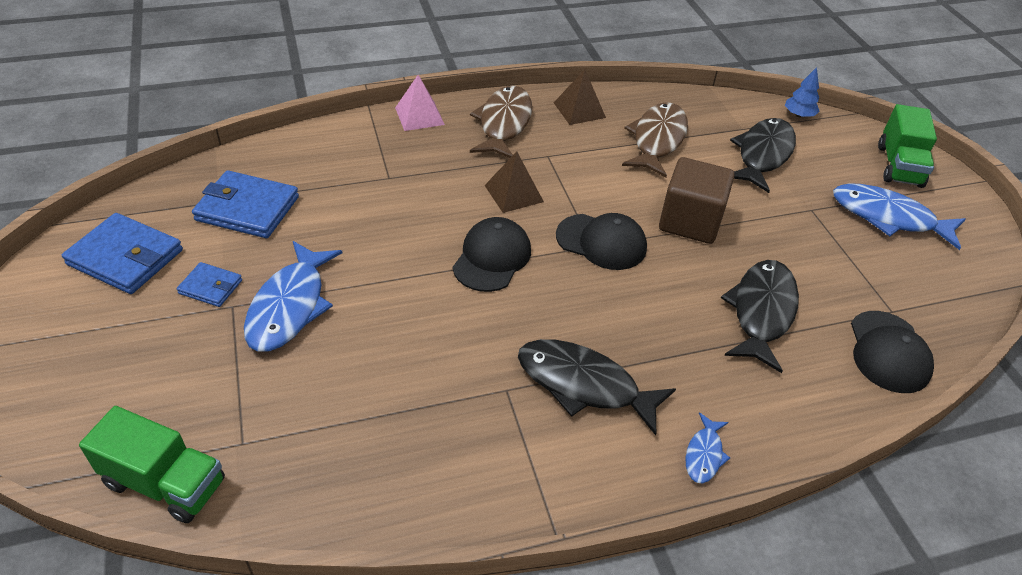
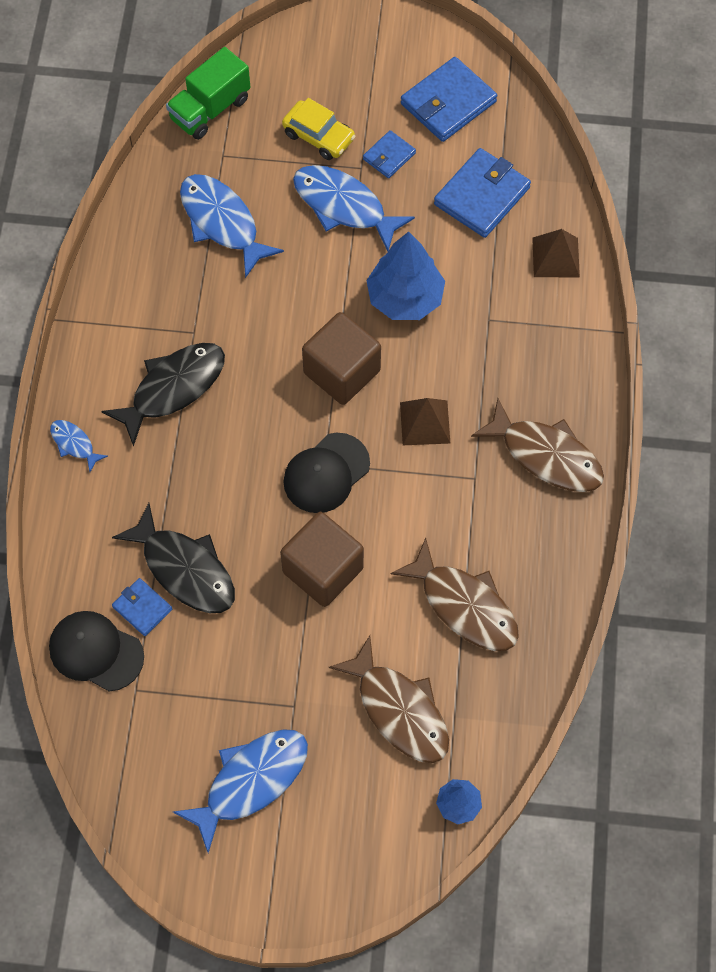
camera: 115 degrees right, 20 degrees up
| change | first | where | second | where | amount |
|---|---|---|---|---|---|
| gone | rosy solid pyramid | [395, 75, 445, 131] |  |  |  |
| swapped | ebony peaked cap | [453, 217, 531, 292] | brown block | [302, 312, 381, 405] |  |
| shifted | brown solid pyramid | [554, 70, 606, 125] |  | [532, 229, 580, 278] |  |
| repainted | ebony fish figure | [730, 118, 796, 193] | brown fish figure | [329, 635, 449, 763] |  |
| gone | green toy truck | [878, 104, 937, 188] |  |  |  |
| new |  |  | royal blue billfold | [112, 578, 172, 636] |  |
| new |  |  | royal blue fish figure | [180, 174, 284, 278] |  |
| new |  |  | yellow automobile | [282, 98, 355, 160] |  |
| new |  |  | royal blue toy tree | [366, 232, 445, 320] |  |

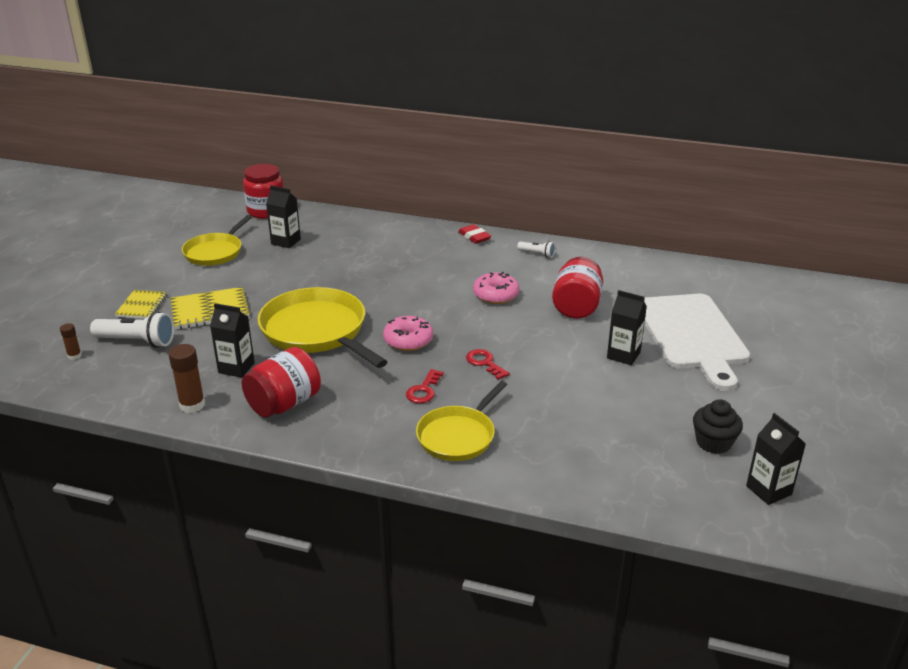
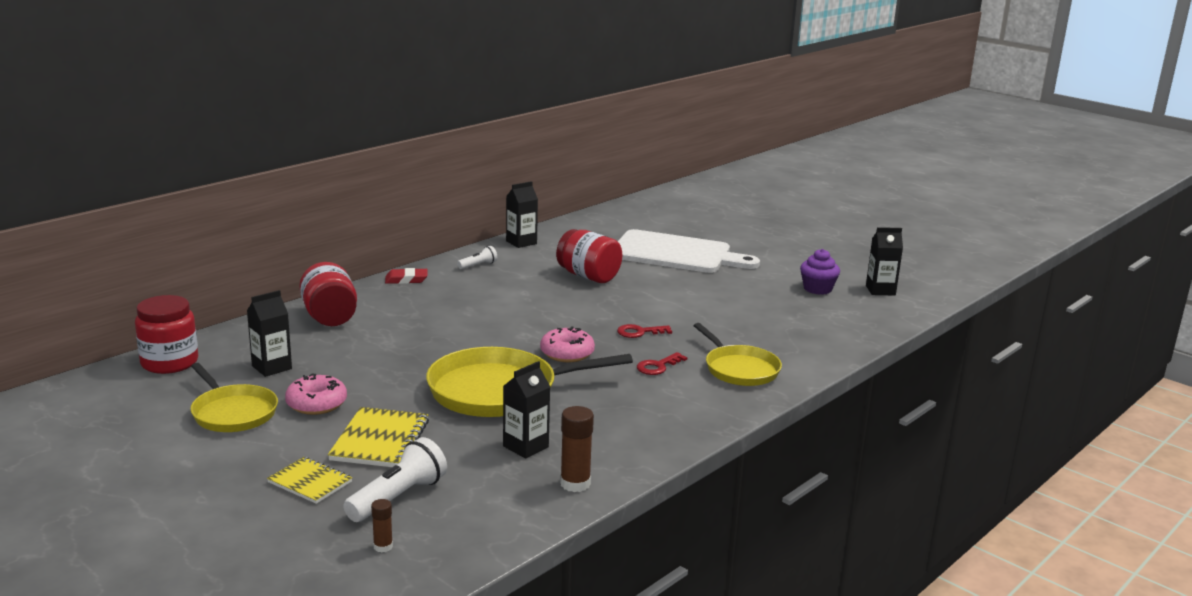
camera: 65 degrees left, 10 degrees down
| change | first | where | second | where | amount |
|---|---|---|---|---|---|
| shifted | red jar | [242, 347, 321, 418] |  | [299, 262, 357, 326] |  |
| rotated | red key | [406, 369, 444, 404] |  | [637, 352, 687, 375] | 90 degrees clockwise |
| shifted | rosy glazed donut | [473, 272, 519, 304] |  | [285, 373, 347, 415] |  |
| shifted | ebony carton | [607, 290, 647, 365] |  | [506, 181, 538, 248] |  |
| repainted | ebony muffin | [693, 399, 743, 454] | purple muffin | [800, 249, 840, 295] |  |

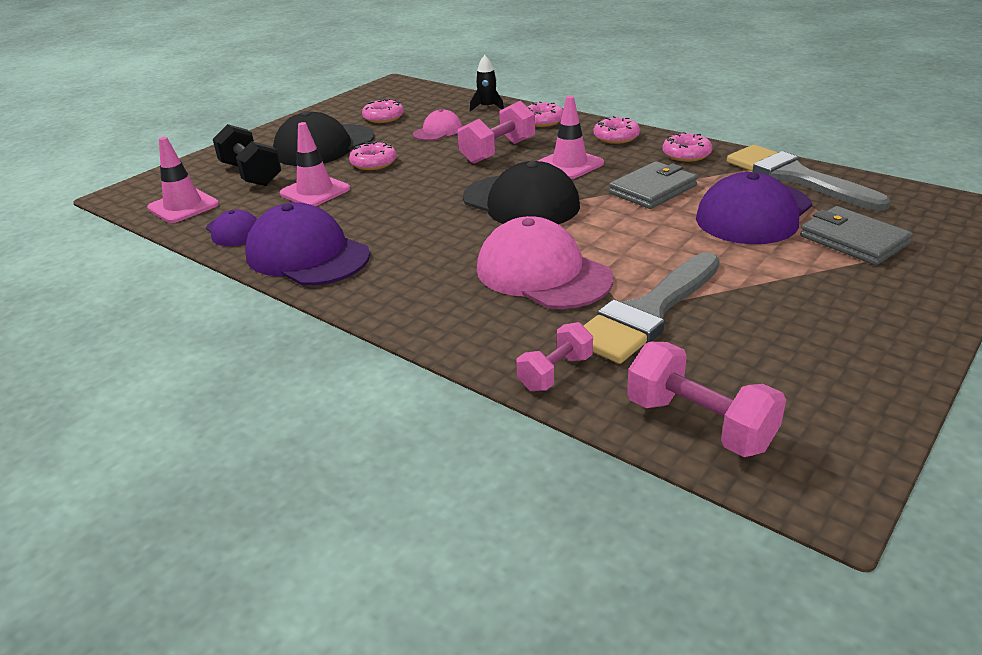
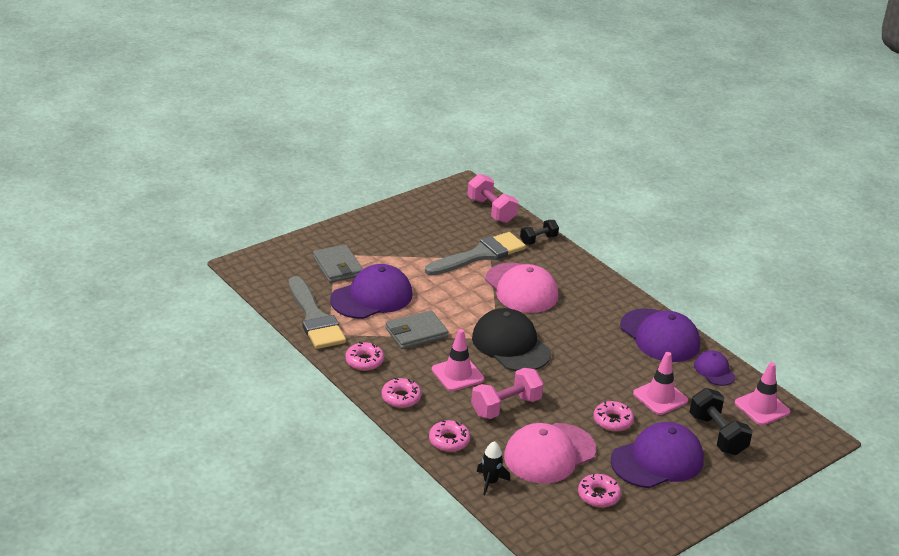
camera: 170 degrees left, 0 degrees up
| change | first | where | second | where | amount |
|---|---|---|---|---|---|
| repainted | ebony peaked cap | [273, 111, 374, 166] | purple peaked cap | [610, 422, 704, 488] |  |
| scaled | rosy peaked cap | [413, 109, 462, 141] |  | [504, 423, 596, 484] | x1.89 |
| repainted | rosy free weight | [516, 322, 593, 391] | ebony free weight | [520, 220, 559, 245] |  |

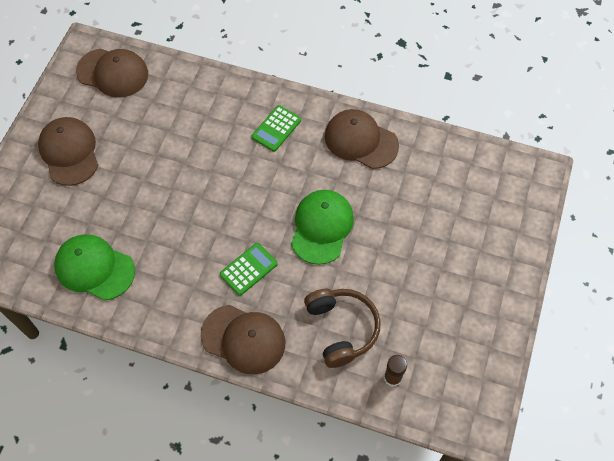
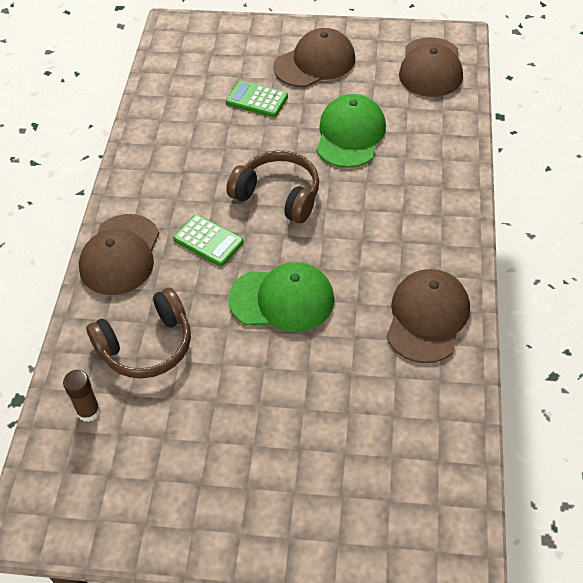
camera: 80 degrees right, 10 degrees down
| change | first | where | second | where | amount |
|---|---|---|---|---|---|
| shifted | green peaked cap | [54, 234, 135, 300] |  | [316, 94, 386, 168] |  |
| shifted | green pocket calculator | [252, 105, 301, 152] |  | [226, 81, 288, 117] |  |
| new |  |  | brown over-ear headphones | [226, 150, 319, 223] |  |

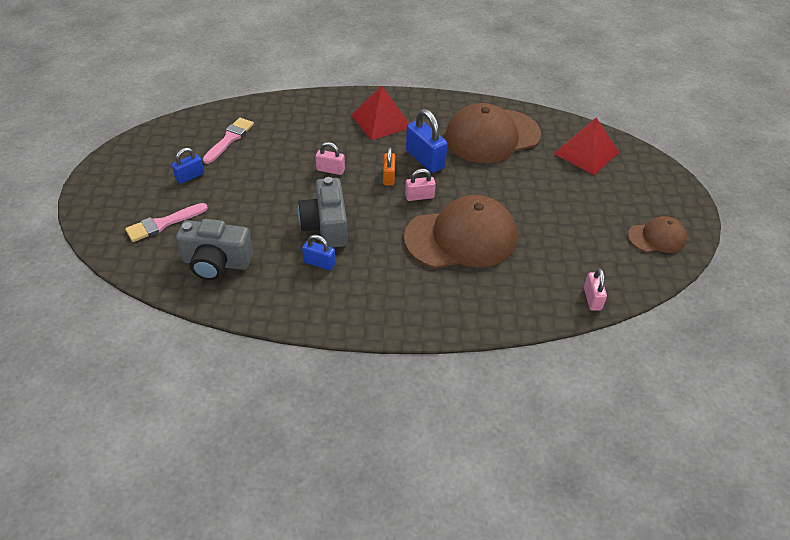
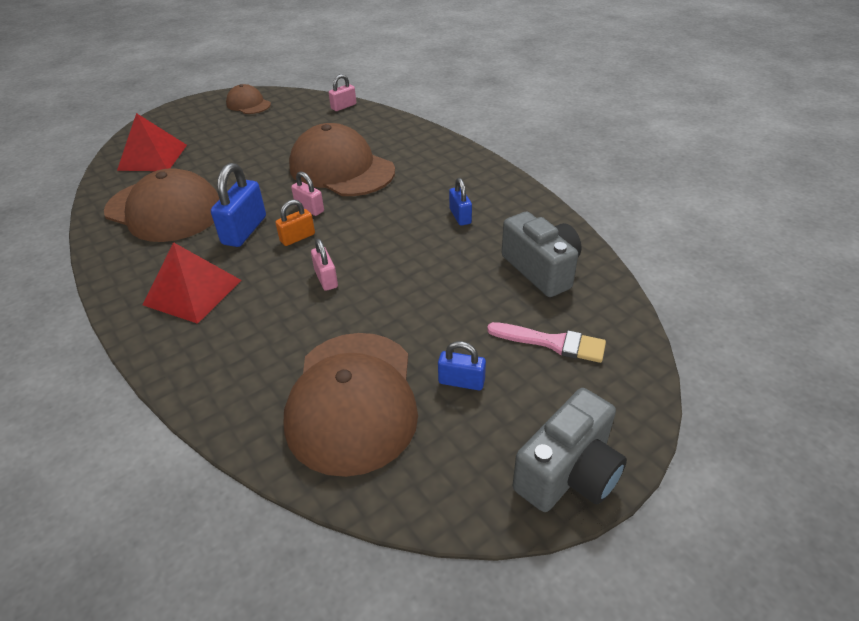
camera: 125 degrees left, 5 degrees down
| change | first | where | second | where | amount |
|---|---|---|---|---|---|
| swapped | rosy paintbrush | [203, 118, 254, 164] | brown peaked cap | [284, 333, 418, 477] |  |
| shifted | ash-grey compact camera | [298, 177, 348, 248] |  | [513, 388, 627, 512] |  |

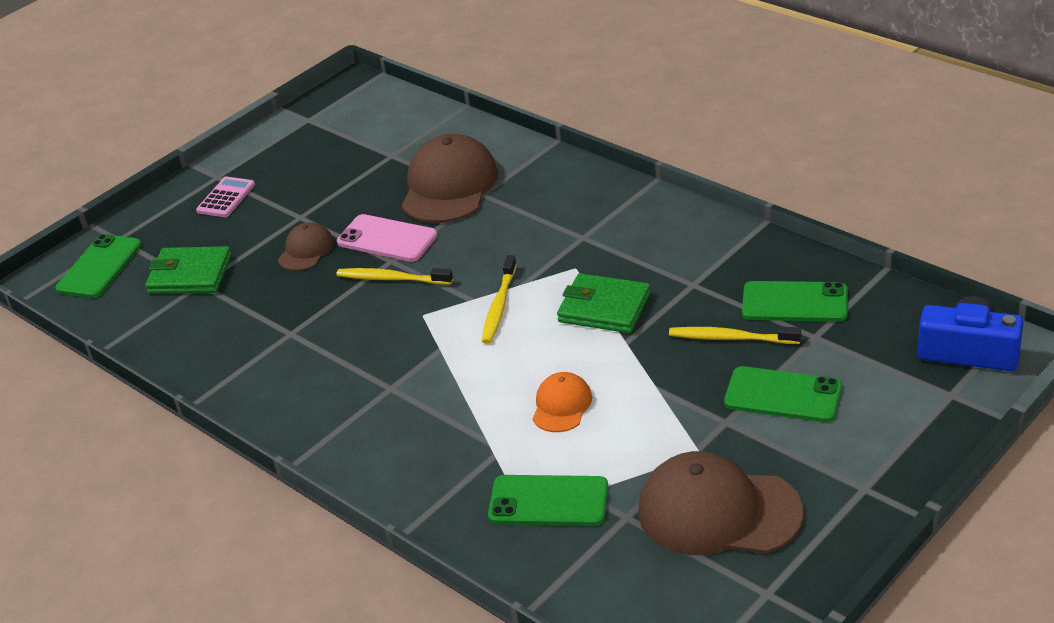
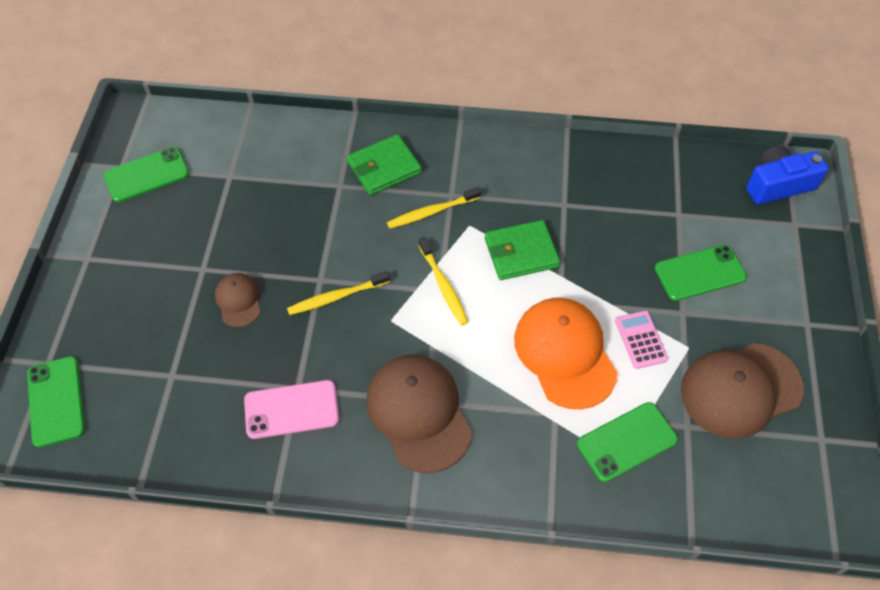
camera: 40 degrees left, 20 degrees up
| change | first | where | second | where | amount |
|---|---|---|---|---|---|
| shifted | green billfold | [145, 246, 232, 294] |  | [347, 134, 422, 195] |  |
| shifted | rosy pocket calculator | [196, 176, 255, 217] |  | [615, 311, 668, 369] |  |
| shifted | rosy smartphone | [337, 214, 438, 262] |  | [244, 380, 339, 439] |  |
| shifted | brown peaked cap | [401, 134, 498, 223] |  | [367, 355, 472, 473] |  |
| scaled | orange-coloured peaked cap | [533, 372, 592, 432] |  | [514, 298, 618, 409] | x1.95 |
| shifted | yellow dental brush | [669, 326, 801, 344] |  | [387, 187, 481, 229] |  |
| shifted | green smartphone | [742, 281, 848, 322] |  | [104, 147, 189, 202] |  |

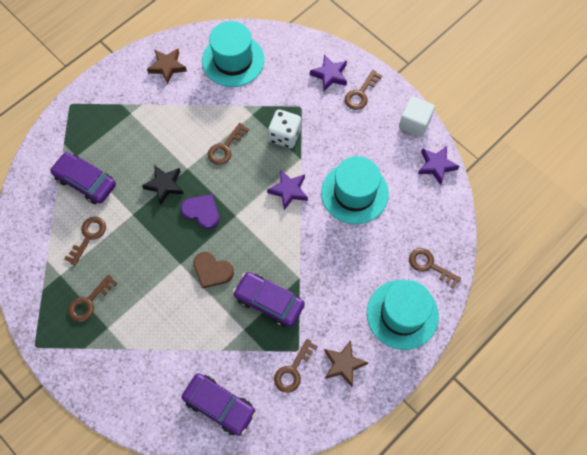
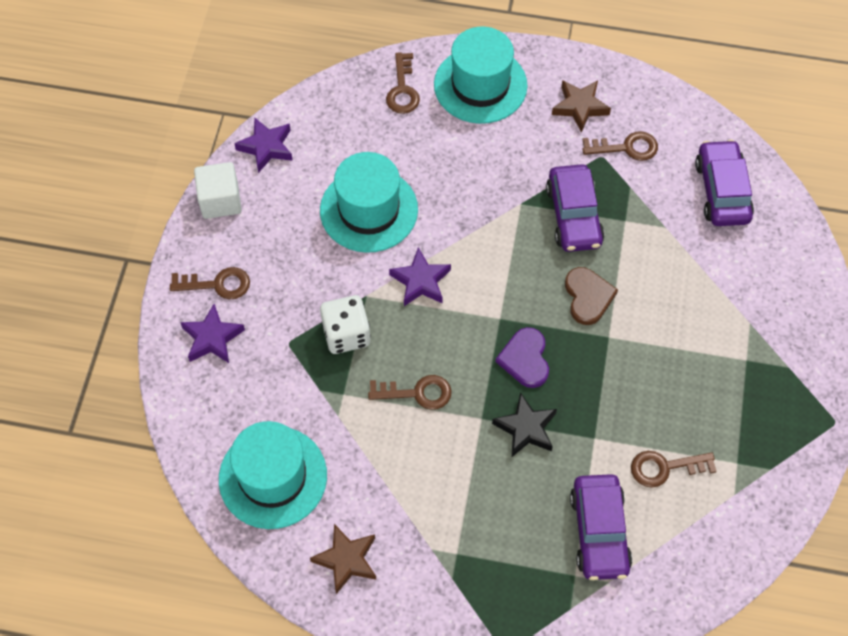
camera: 125 degrees left, 5 degrees down
| change | first | where | second | where | amount |
|---|---|---|---|---|---|
| gone | brown key | [68, 274, 118, 322] |  |  |  |

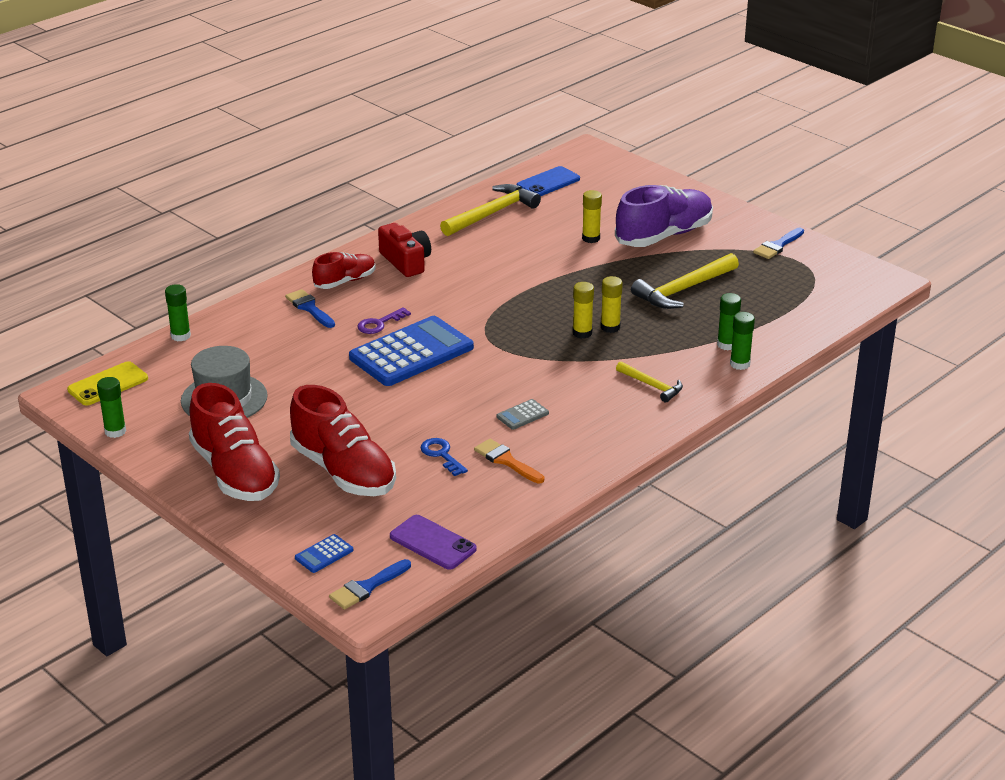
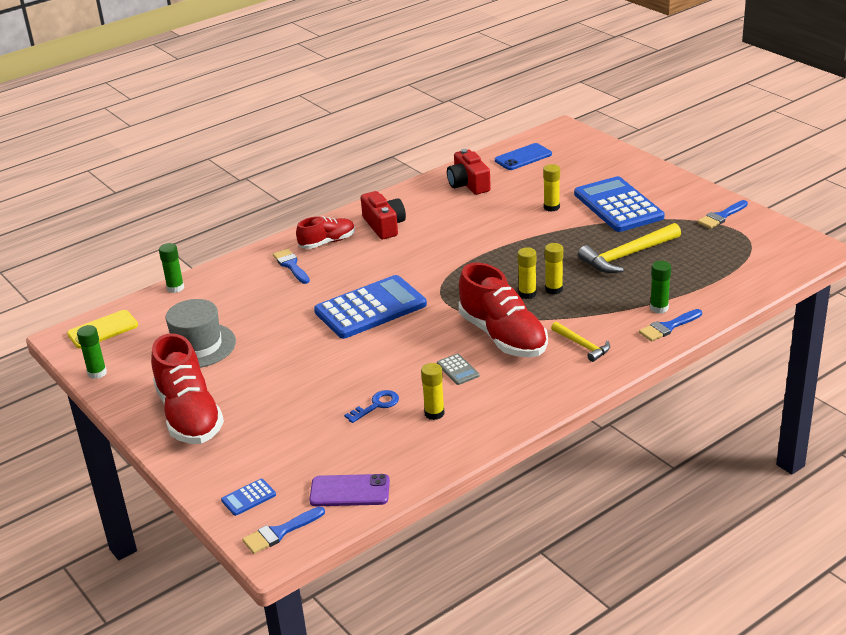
camera: 10 degrees right, 0 degrees up
| change | first | where | second | where | amount |
|---|---|---|---|---|---|
| shifted | red sneaker | [290, 385, 396, 496] |  | [458, 263, 548, 357] |  |
| gone | purple key | [357, 307, 411, 334] |  |  |  |
| rotated | purple smartphone | [390, 515, 477, 570] |  | [309, 474, 390, 506] | 45 degrees counterclockwise |
| rotated | royal blue key | [421, 438, 468, 476] |  | [344, 390, 399, 423] | 75 degrees clockwise |
| swapped | yellow carpenter's hammer | [440, 184, 541, 236] | red compact camera | [447, 149, 491, 195] |  |
| swapped | orange-coloured paintbrush | [474, 439, 544, 484] | yellow glue stick | [421, 363, 445, 420] |  |
| rotated | ash-grey pocket calculator | [496, 399, 549, 430] |  | [437, 353, 480, 385] | 90 degrees counterclockwise |
| swapped | purple sneaker | [615, 185, 713, 247] | royal blue pocket calculator | [574, 176, 665, 232] |  |
| swapped | green glue stick | [730, 312, 755, 370] | royal blue paintbrush | [639, 309, 702, 342] |  |

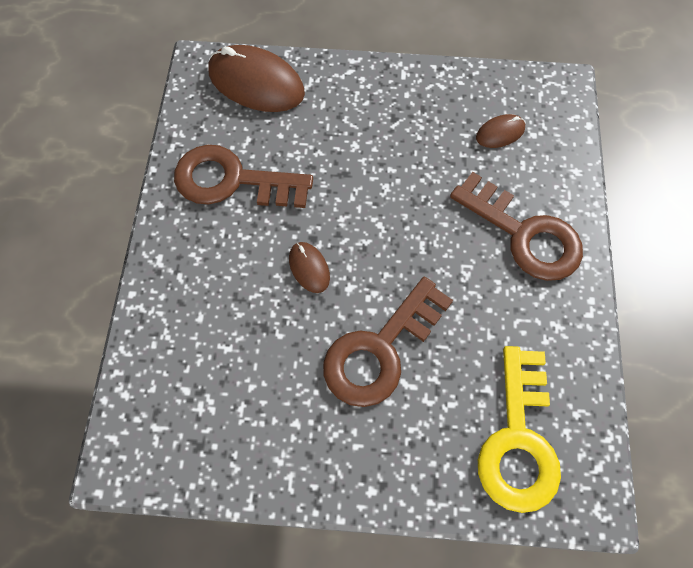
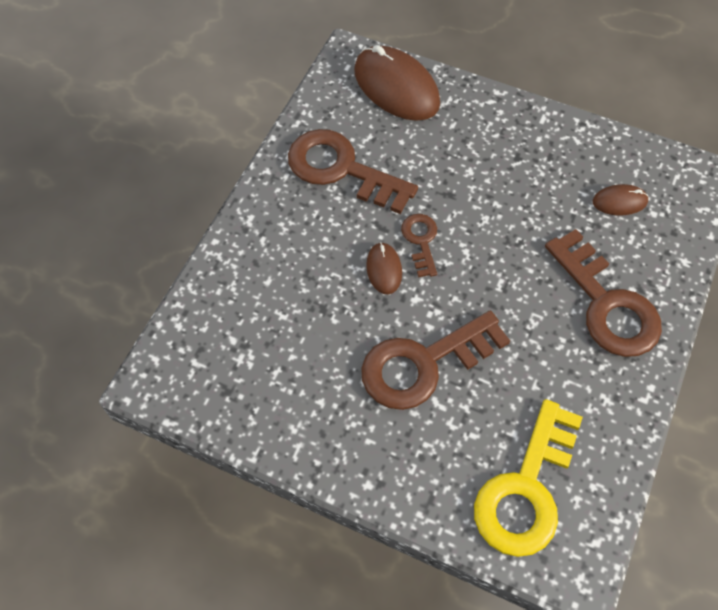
camera: 20 degrees right, 5 degrees down
| change | first | where | second | where | amount |
|---|---|---|---|---|---|
| new |  |  | brown key | [401, 214, 437, 277] |  |

